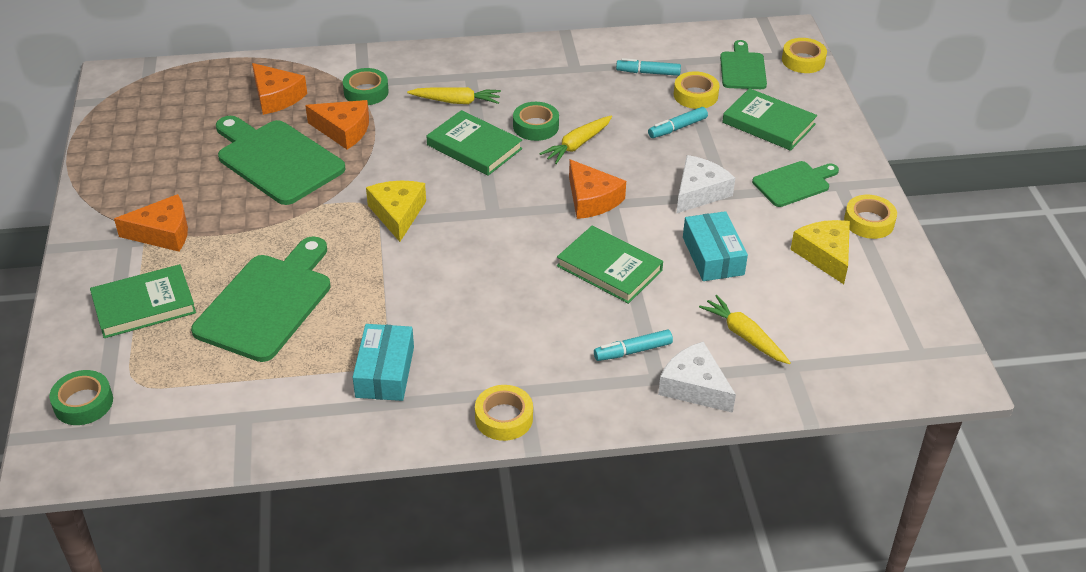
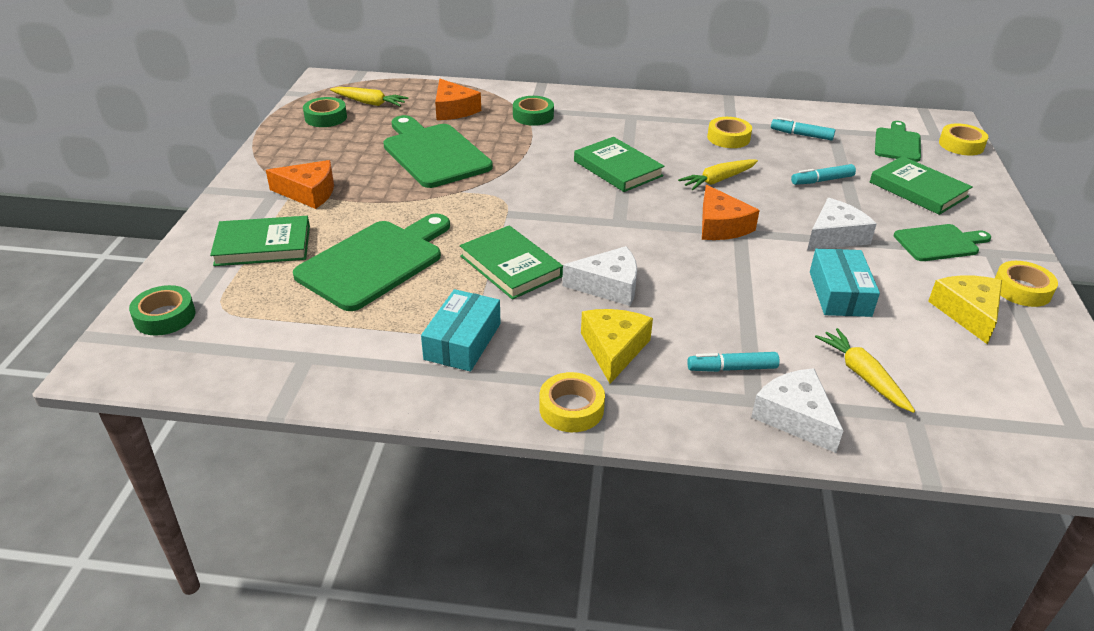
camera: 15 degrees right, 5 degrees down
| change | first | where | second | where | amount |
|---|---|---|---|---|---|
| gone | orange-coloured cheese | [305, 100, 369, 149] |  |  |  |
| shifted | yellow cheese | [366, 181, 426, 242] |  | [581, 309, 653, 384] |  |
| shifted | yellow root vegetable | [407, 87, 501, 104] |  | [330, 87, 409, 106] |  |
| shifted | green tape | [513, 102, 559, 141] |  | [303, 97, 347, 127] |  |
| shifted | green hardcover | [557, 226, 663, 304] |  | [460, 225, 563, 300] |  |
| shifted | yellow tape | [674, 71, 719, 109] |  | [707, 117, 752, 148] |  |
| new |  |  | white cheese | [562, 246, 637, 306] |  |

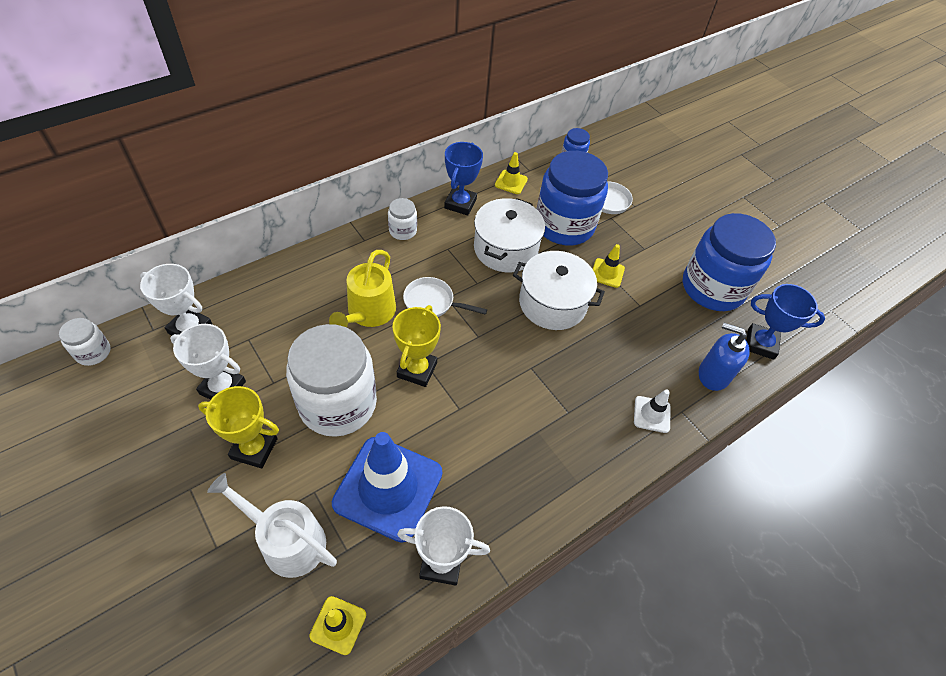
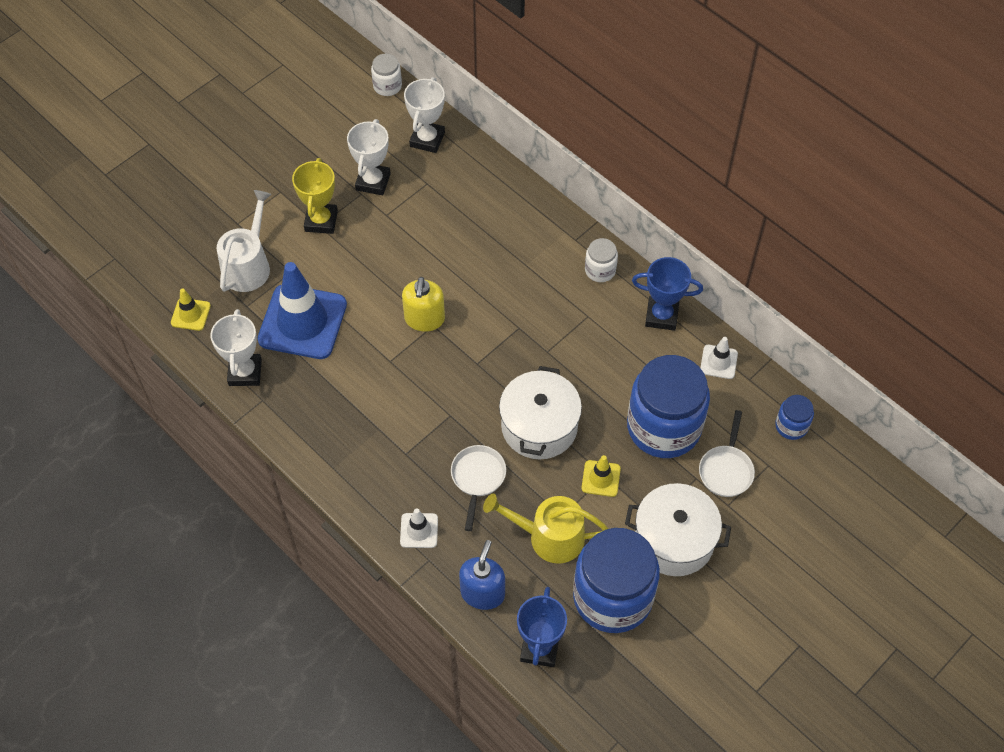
camera: 85 degrees right, 5 degrees up
| change | first | where | second | where | amount |
|---|---|---|---|---|---|
| gone | white jar | [286, 324, 377, 437] |  |  |  |
| shifted | yellow watering can | [329, 250, 396, 328] |  | [483, 494, 608, 564] |  |
| swapped | yellow trophy | [392, 305, 441, 387] | yellow soap pump | [402, 277, 445, 332] |  |
| shifted | white pan | [403, 277, 487, 317] |  | [451, 445, 506, 531] |  |
| shifted | white stockpot | [474, 198, 545, 272] |  | [625, 483, 731, 576] |  |
| repainted | yellow safety cone | [495, 152, 528, 194] | white safety cone | [700, 337, 738, 379] |  |

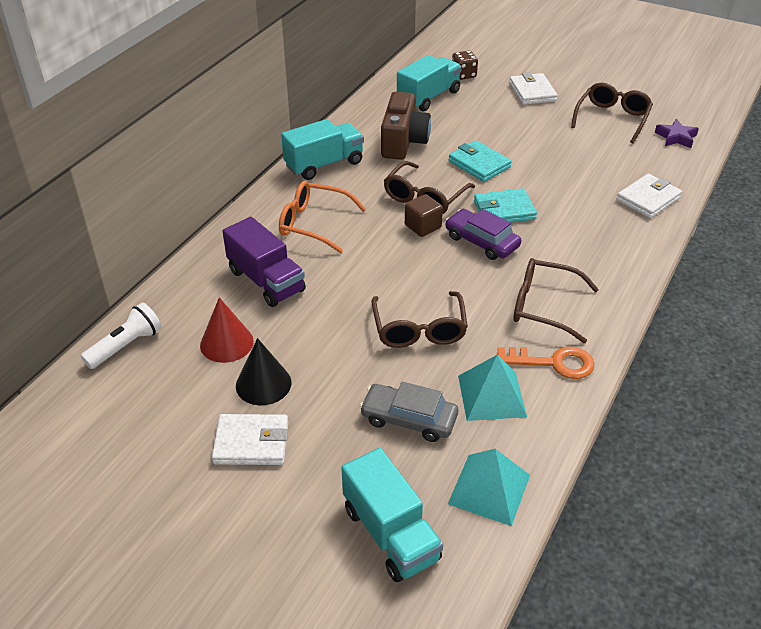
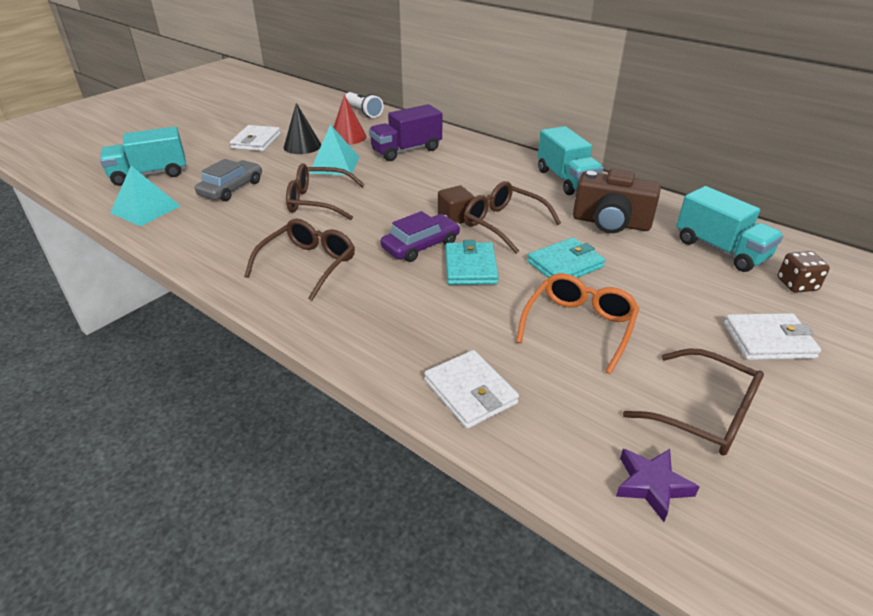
camera: 100 degrees right, 5 degrees down
| change | first | where | second | where | amount |
|---|---|---|---|---|---|
| shifted | orange-coloured eyeglasses | [279, 181, 366, 253] |  | [516, 273, 639, 374] |  |
| shifted | teal solid pyramid | [458, 355, 527, 421] |  | [309, 124, 359, 175] |  |
| gone | orange-coloured key | [498, 347, 595, 379] |  |  |  |

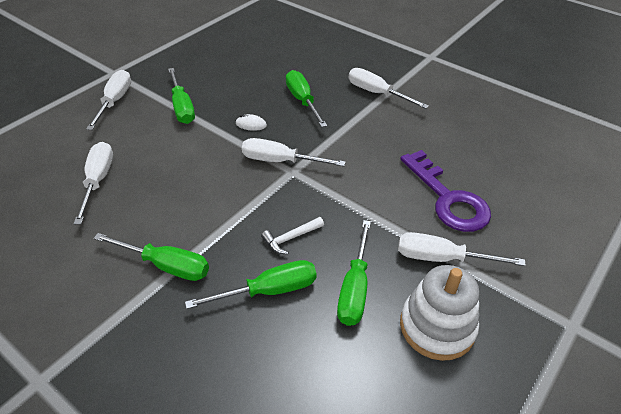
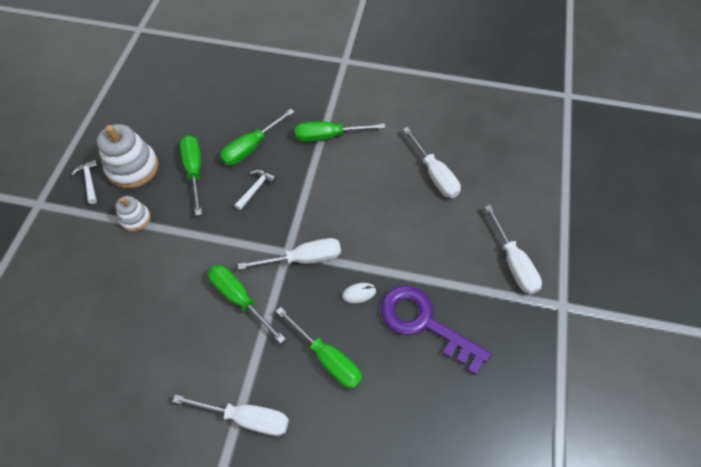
camera: 155 degrees right, 15 degrees up
| change | first | where | second | where | amount |
|---|---|---|---|---|---|
| shifted | green screwdriver | [168, 68, 195, 124] |  | [208, 265, 286, 344] |  |
| swapped | white screwdriver | [398, 232, 526, 266] | white stacking toy | [115, 196, 151, 232] |  |
| shifted | purple key | [400, 150, 491, 232] |  | [381, 286, 491, 375] |  |
| new |  |  | white carpenter's hammer | [71, 160, 99, 204] |  |

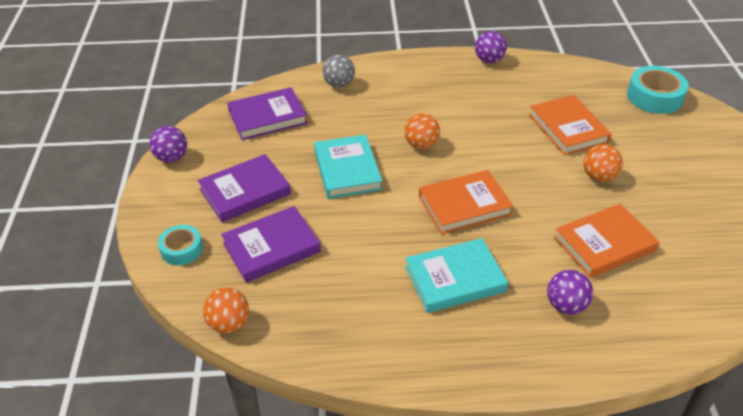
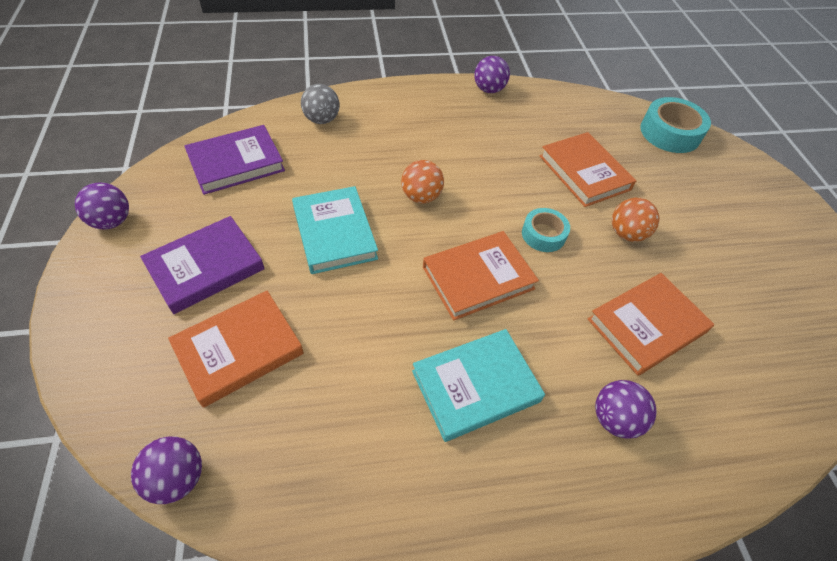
camera: 10 degrees left, 10 degrees up
| change | first | where | second | where | amount |
|---|---|---|---|---|---|
| shifted | teal tape | [158, 225, 203, 265] |  | [522, 208, 570, 252] |  |
| repainted | orange-coloured sphere | [203, 288, 249, 333] | purple sphere | [131, 436, 202, 504] |  |
| repainted | purple hardcover | [221, 206, 321, 283] | orange-coloured hardcover | [168, 291, 304, 408] |  |

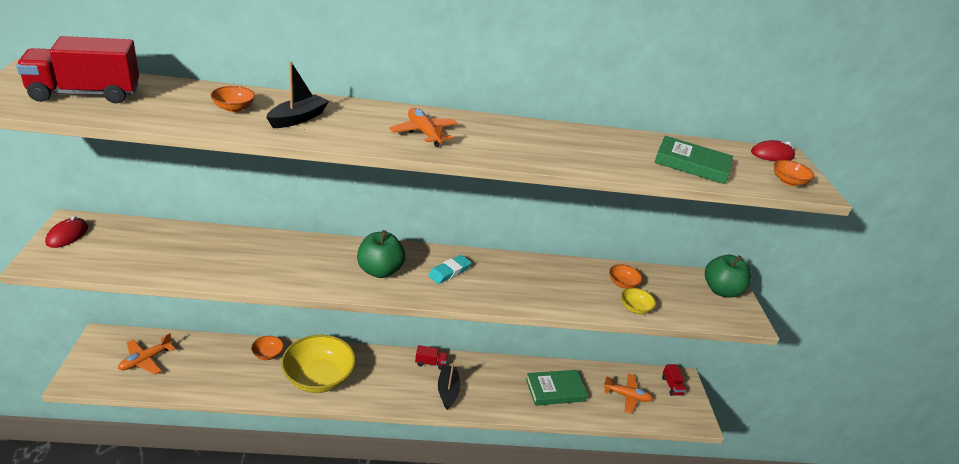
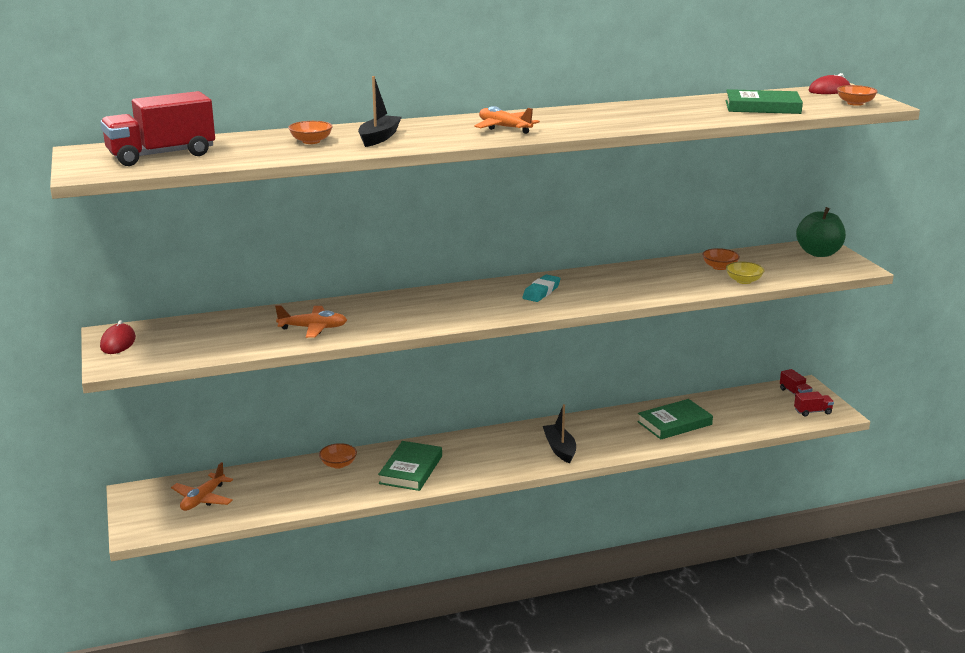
camera: 10 degrees left, 10 degrees down
| change | first | where | second | where | amount |
|---|---|---|---|---|---|
| swapped | yellow bowl | [281, 335, 356, 393] | green hardcover | [378, 441, 442, 491] |  |
| gone | green apple | [357, 230, 405, 278] |  |  |  |
| shifted | red toy truck | [415, 345, 448, 370] |  | [794, 391, 834, 417] |  |
| shifted | orange-coloured toy plane | [603, 373, 653, 414] |  | [275, 305, 347, 338] |  |

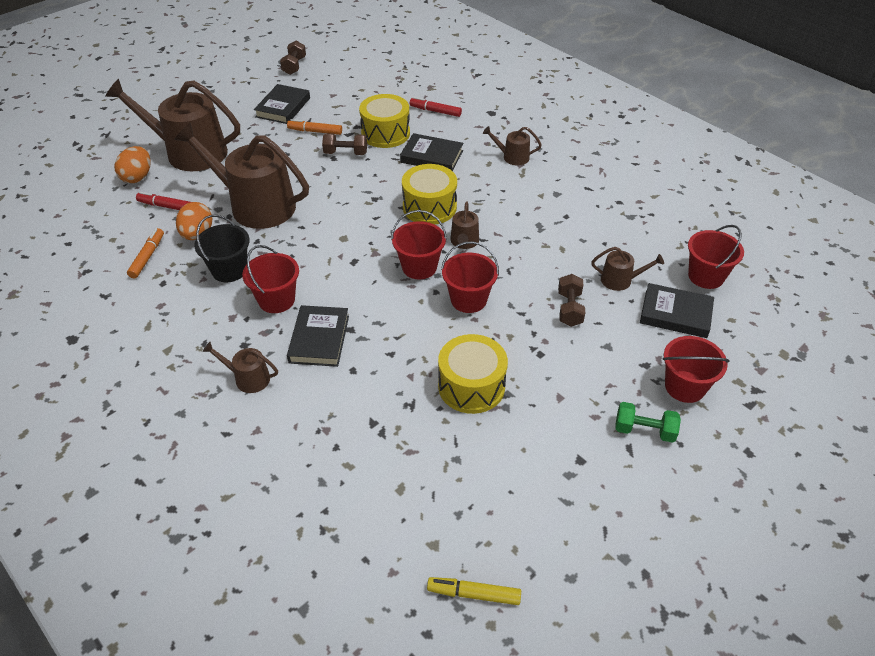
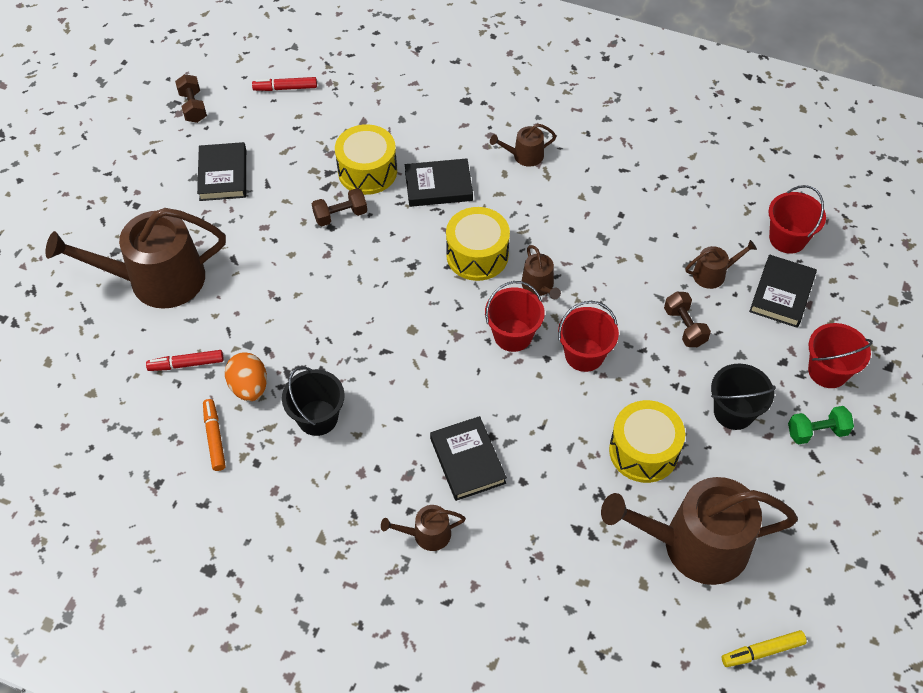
camera: 25 degrees left, 10 degrees up
| change | first | where | second | where | amount |
|---|---|---|---|---|---|
| gone | orange-coloured egg shape | [114, 146, 151, 183] |  |  |  |
| shifted | brown watering can | [174, 123, 309, 229] |  | [601, 477, 798, 585] |  |
| gone | red pail | [242, 245, 299, 313] |  |  |  |
| gone | orange-coloured marker | [287, 119, 342, 135] |  |  |  |
| shifted | red marker | [410, 97, 462, 117] |  | [252, 77, 317, 91] |  |
| rotated | ebony hardcover | [640, 283, 714, 338] |  | [749, 254, 817, 328] | 60 degrees counterclockwise |
| new |  |  | ebony pail | [711, 364, 776, 430] |  |

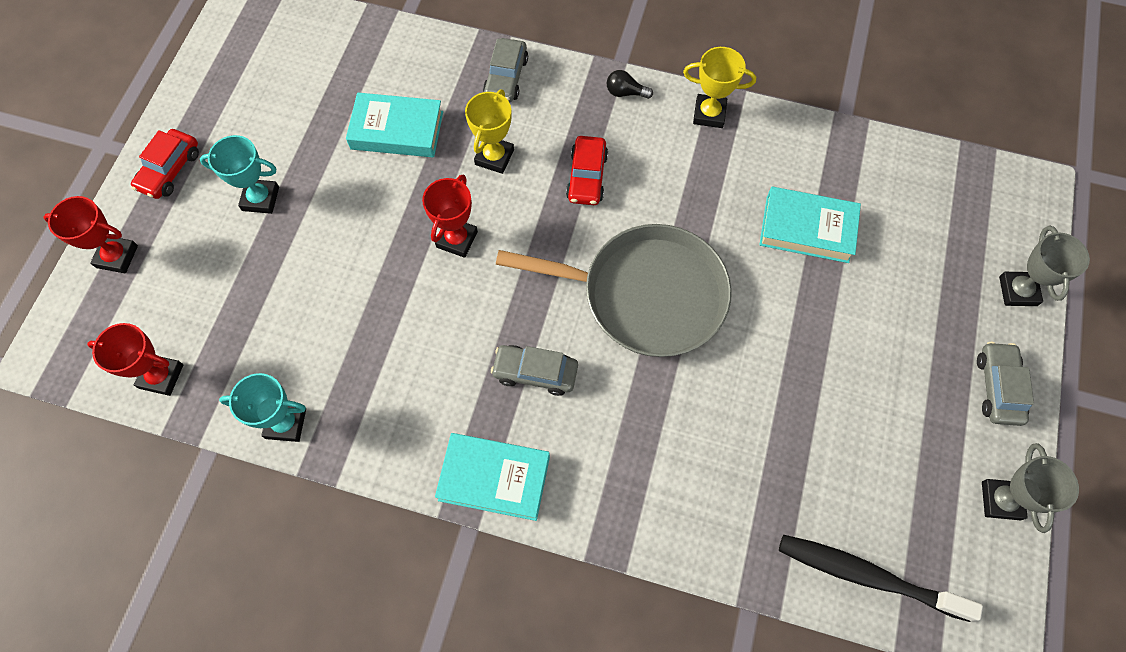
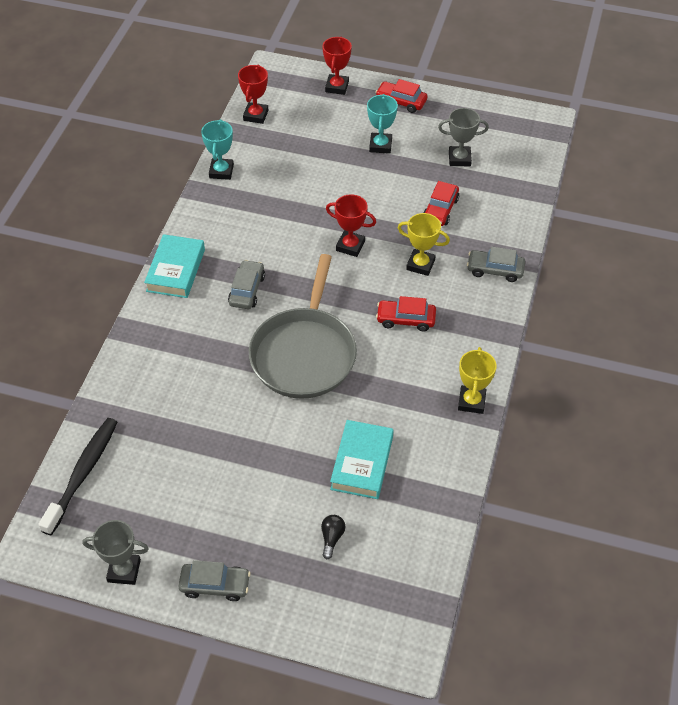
camera: 90 degrees right, 15 degrees down
| change | first | where | second | where | amount |
|---|---|---|---|---|---|
| swapped | teal hardcover | [346, 93, 443, 157] | red automobile | [423, 181, 459, 226] |  |
| shifted | ebony light bulb | [607, 70, 653, 99] |  | [321, 515, 345, 559] |  |
| shifted | ash-grey trophy | [999, 226, 1090, 306] |  | [438, 108, 489, 166] |  |

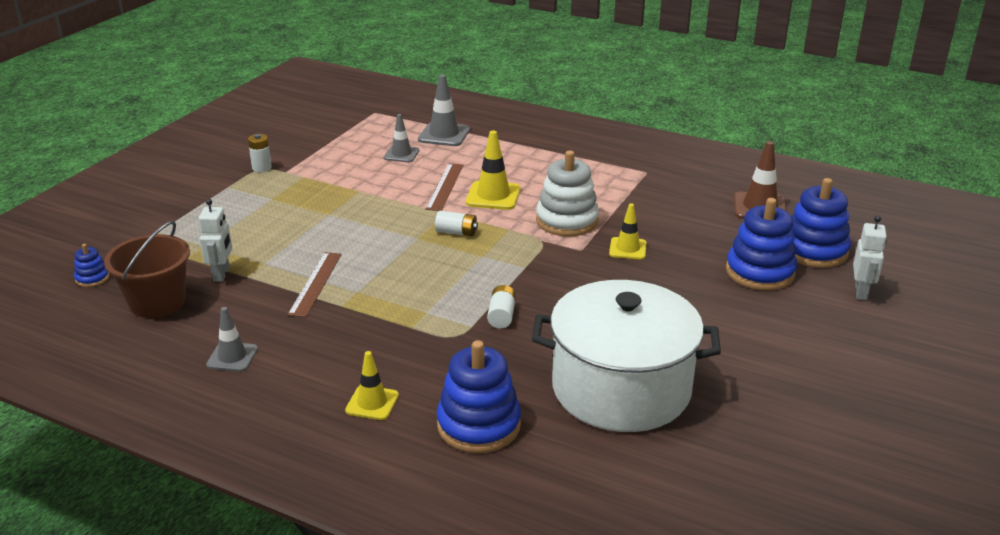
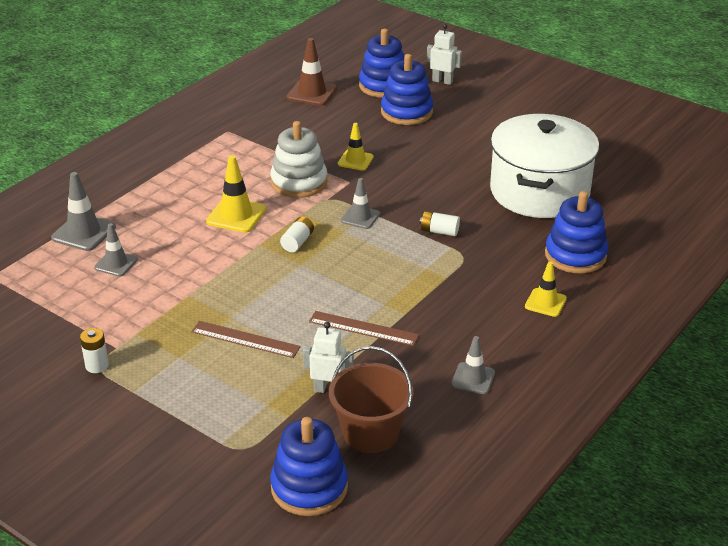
camera: 80 degrees left, 5 degrees up
| change | first | where | second | where | amount |
|---|---|---|---|---|---|
| scaled | royal blue stacking toy | [74, 244, 110, 287] |  | [270, 417, 348, 516] | x2.10 |
| shifted | brown straightedge | [425, 163, 463, 211] |  | [191, 321, 301, 358] |  |
| new |  |  | ash-grey safety cone | [341, 178, 380, 229] |  |

